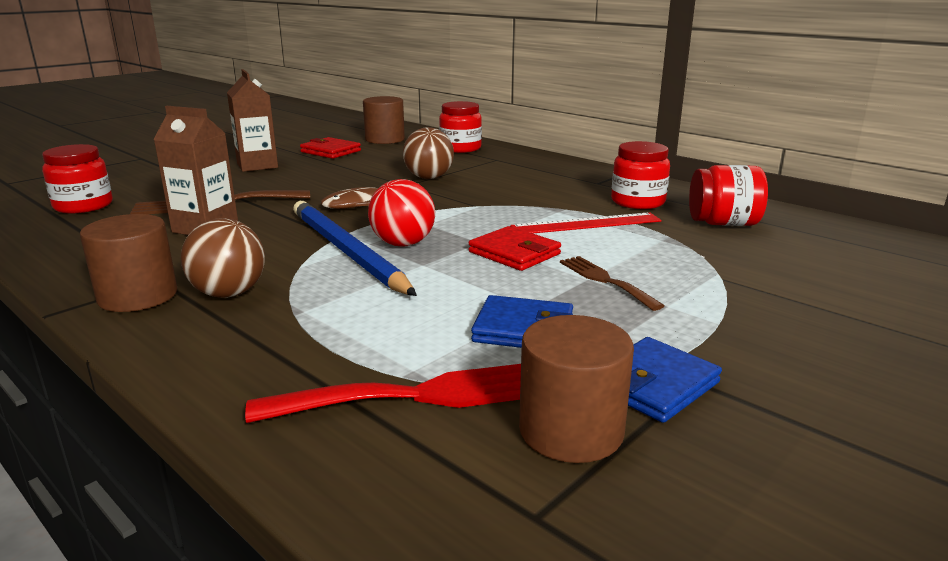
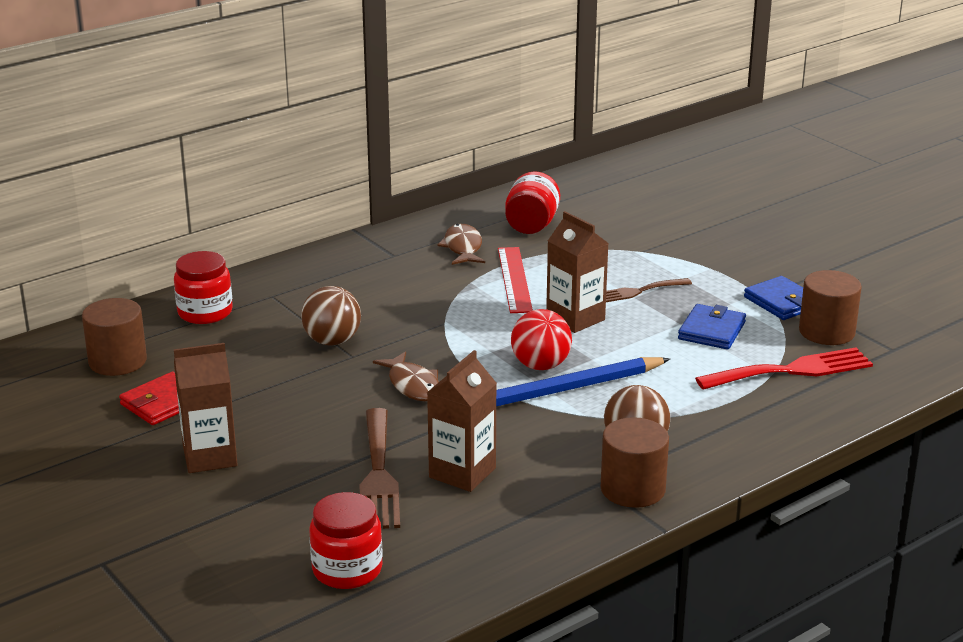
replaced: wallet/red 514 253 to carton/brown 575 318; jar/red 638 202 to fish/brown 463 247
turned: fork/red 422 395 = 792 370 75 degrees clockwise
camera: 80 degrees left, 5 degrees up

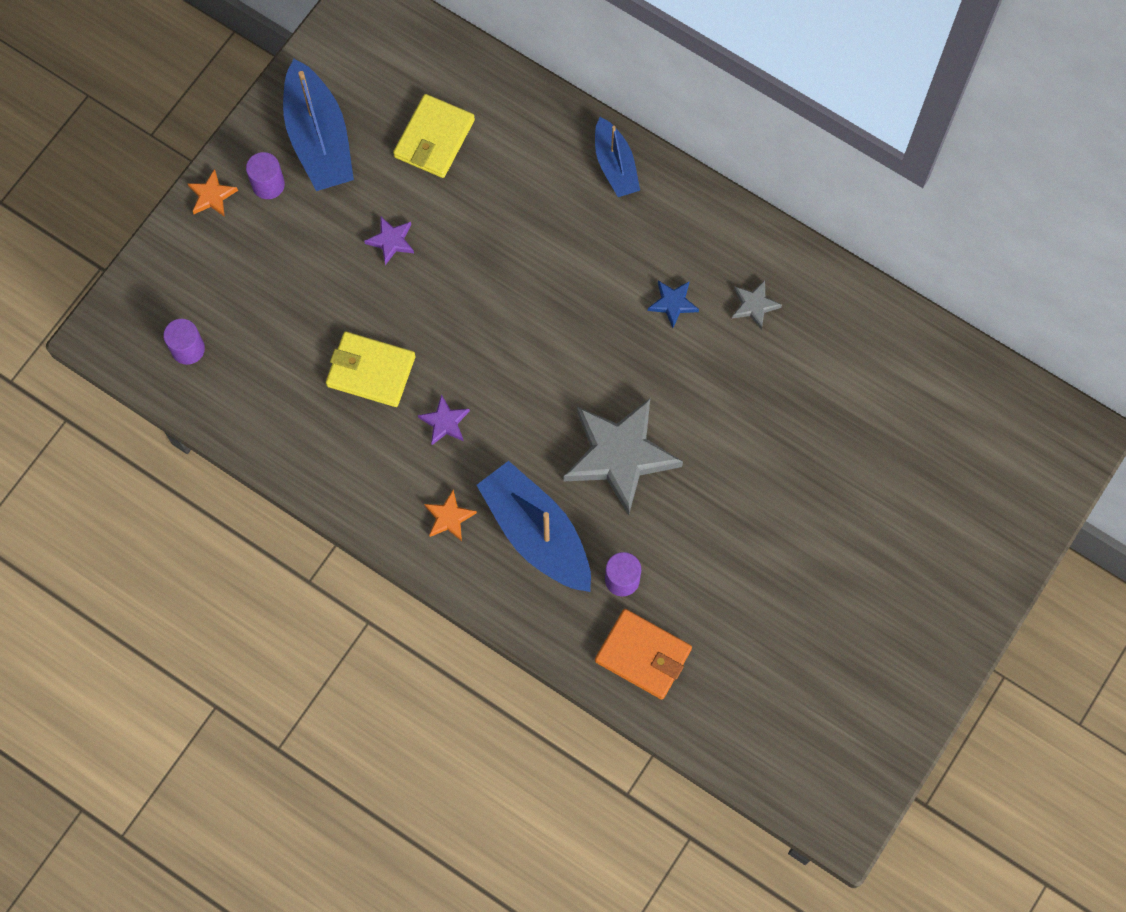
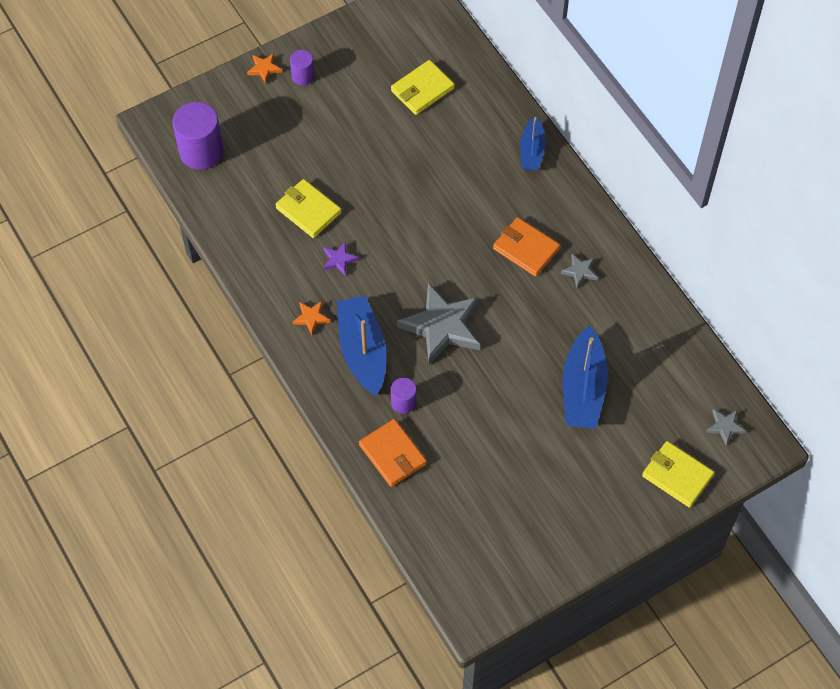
removed: star/purple 391 241
added: wallet/yellow 677 476; star/grey 725 427
moved: boat/blue 319 139 to 583 389
replaced: star/blue 673 303 to wallet/orange 526 249
resized: cylinder/purple 188 349 = 201 151 x1.88
camera: 25 degrees right, 10 degrees down

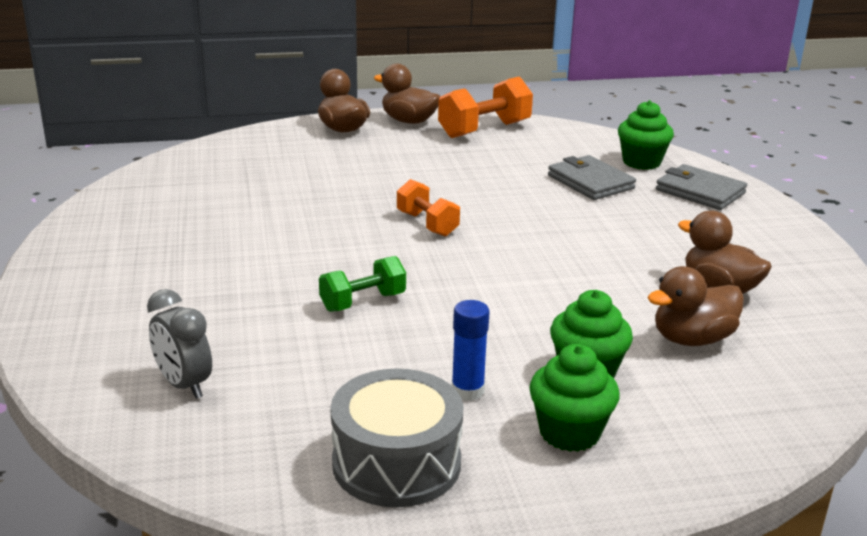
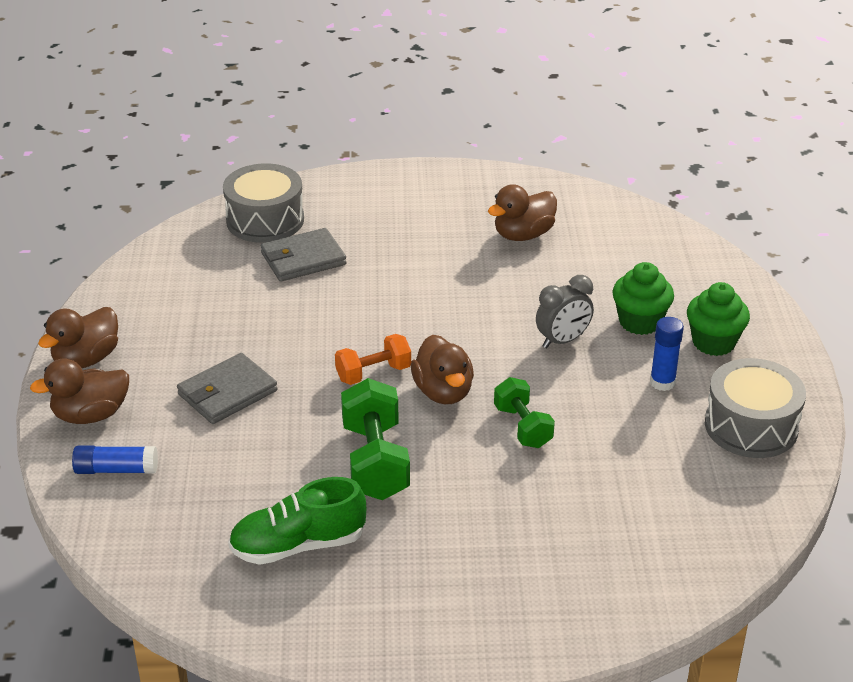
removed: dumbbell/orange 484 130
added: glue stick/blue 116 469; shoe/green 298 545; dumbbell/green 375 461
moved: clock/grey 184 385 to 562 340; duck/brown 692 339 to 443 392; wallet/grey 700 192 to 227 392
replaced: cupcake/green 641 162 to drum/grey 265 220
camera: 80 degrees left, 10 degrees up

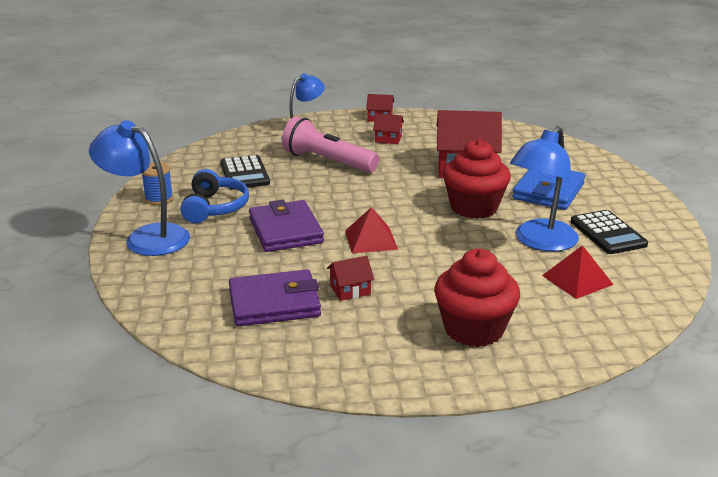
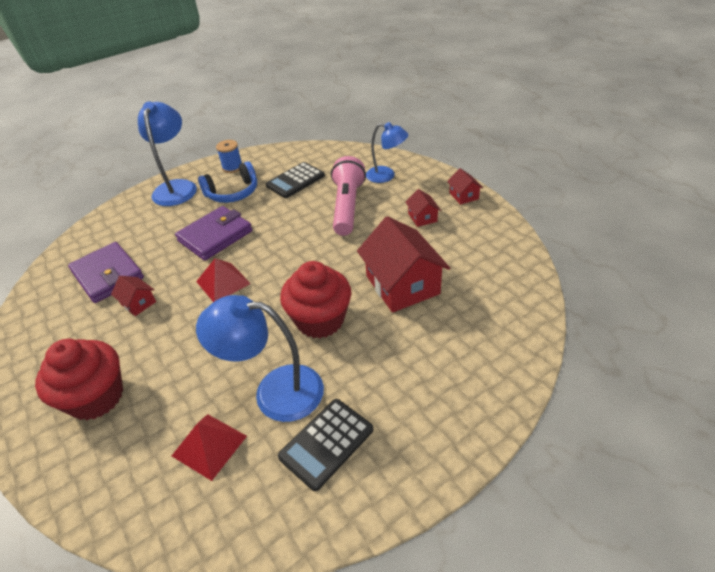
removed: wallet/blue 548 191
camera: 65 degrees right, 15 degrees up

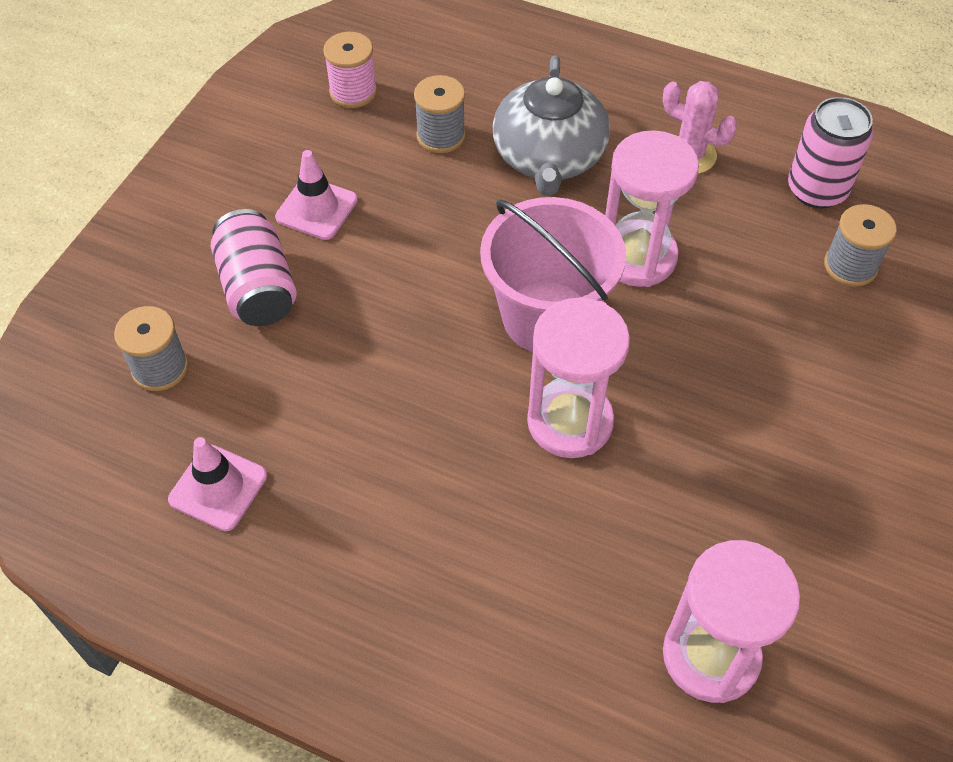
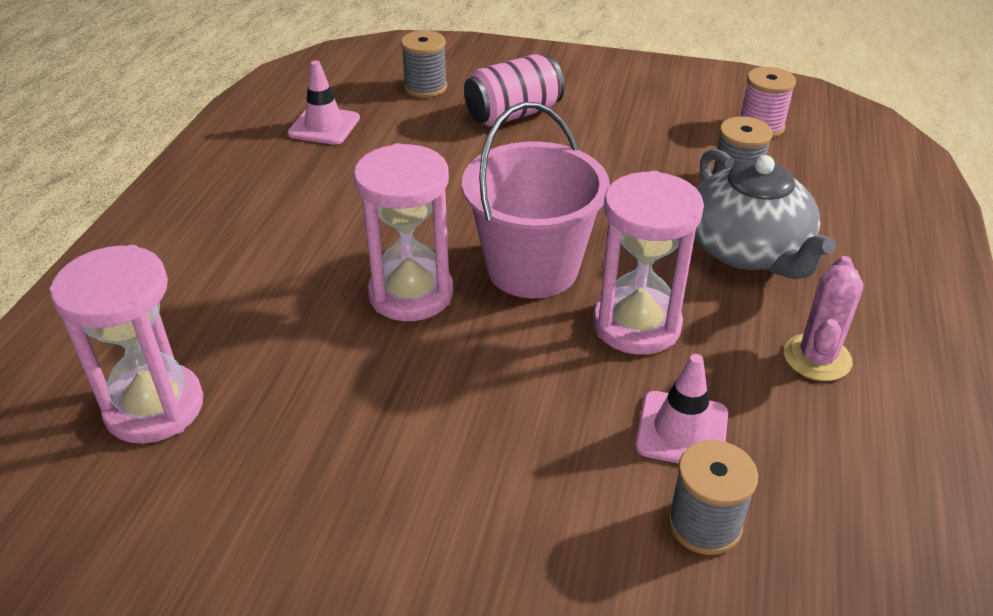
removed: can/pink 816 190
moved: traffic cone/pink 316 209 to 682 430
turned: teapot/grey 549 157 = 748 250 105 degrees counterclockwise
camera: 80 degrees right, 15 degrees down

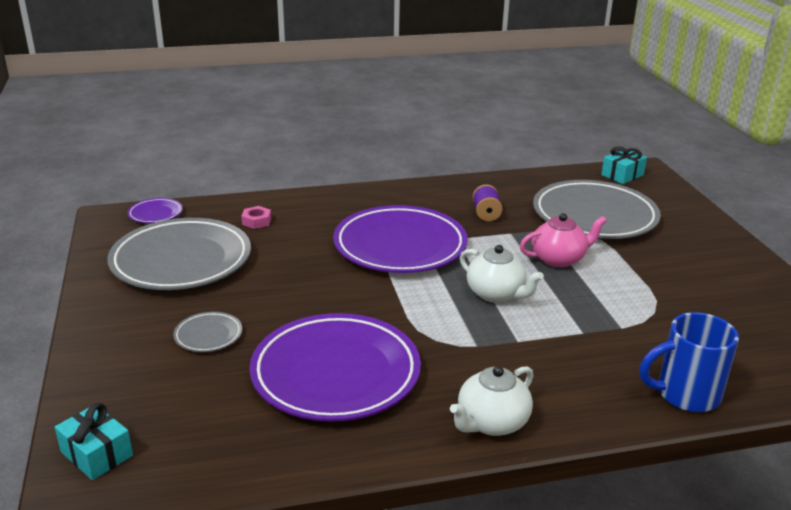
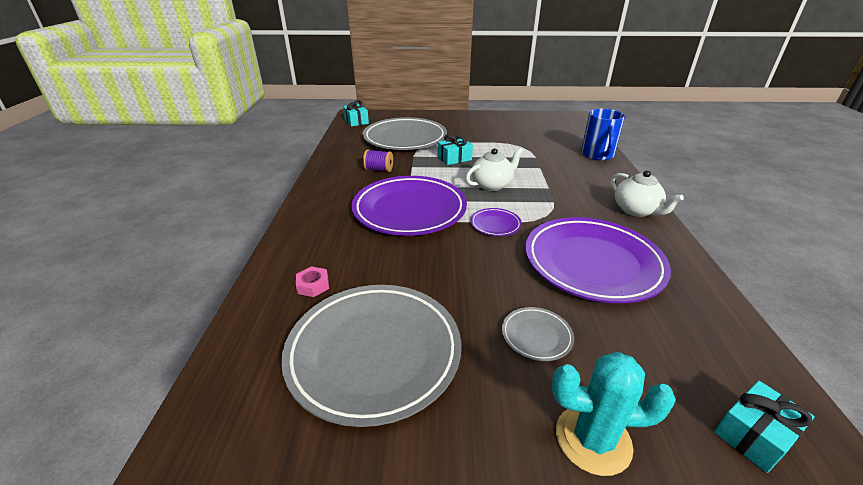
added: cactus/turquoise 593 439
moved: plate/purple 155 214 to 495 224
replaced: teapot/pink 559 259 to gift/turquoise 454 158
camera: 75 degrees left, 5 degrees up

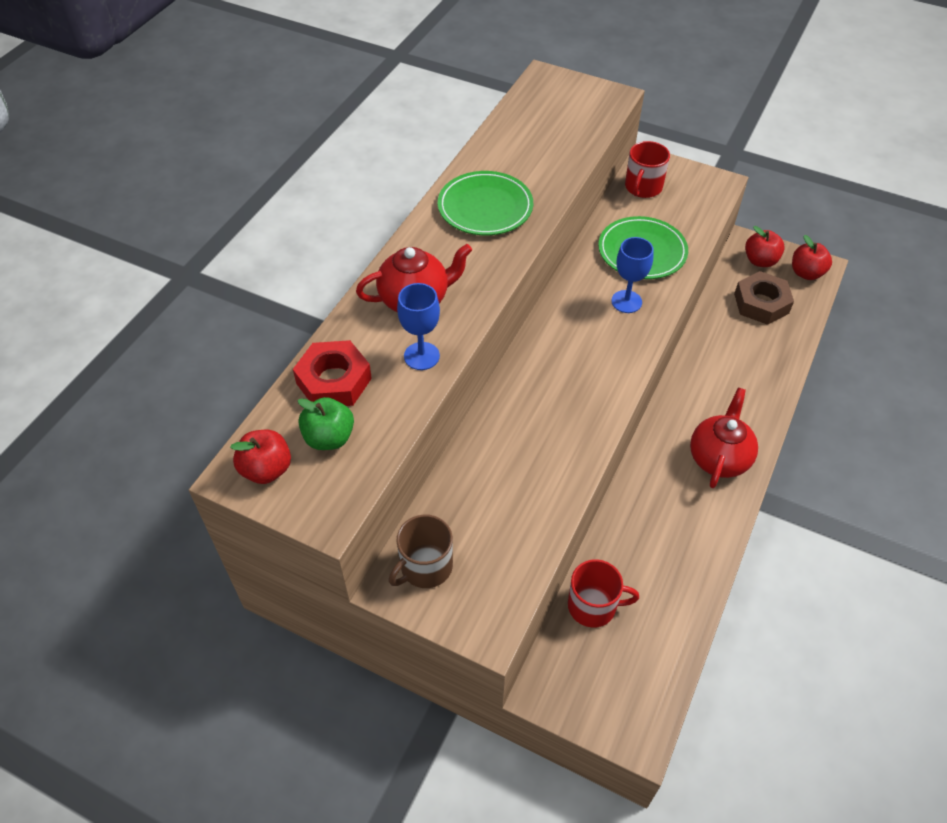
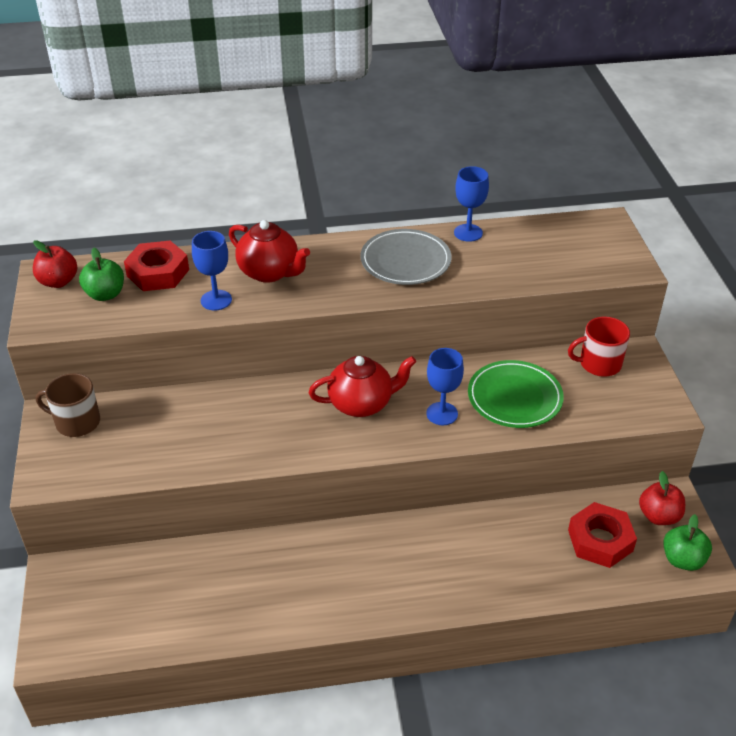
removed: mug/red 593 606
added: goblet/blue 468 233
moved: teapot/red 719 458 to 362 403
recoloured: plate/green 485 207 to plate/grey 405 261; nut/brown 761 303 to nut/red 600 540; apple/red 806 273 to apple/green 682 559
camera: 55 degrees right, 10 degrees down

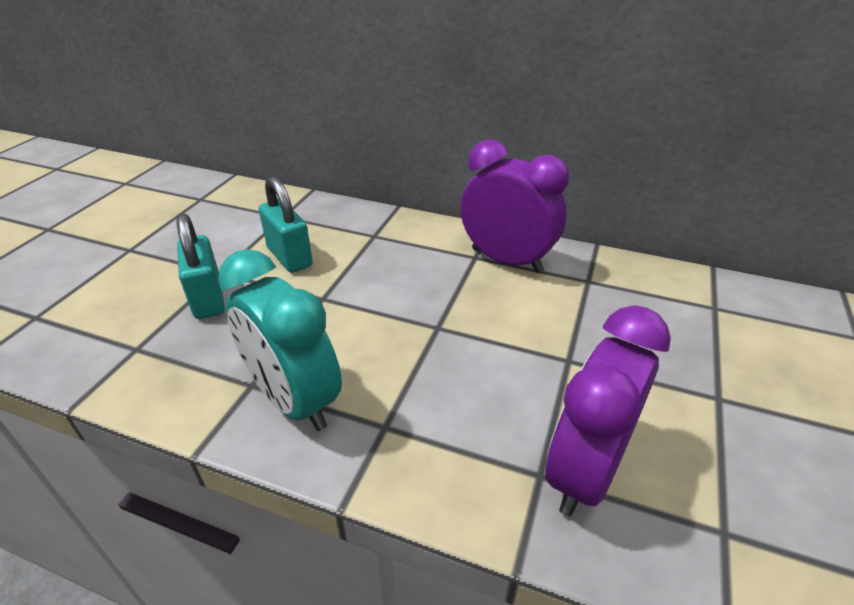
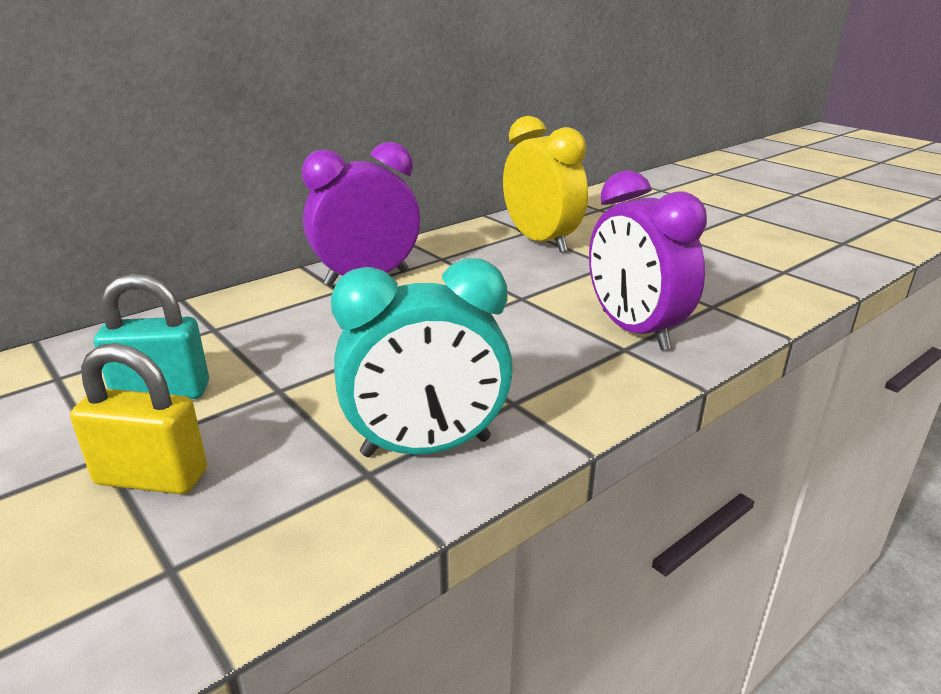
added: clock/yellow 541 241
recoloured: padlock/turquoise 208 299 to padlock/yellow 152 478
camera: 60 degrees left, 10 degrees down

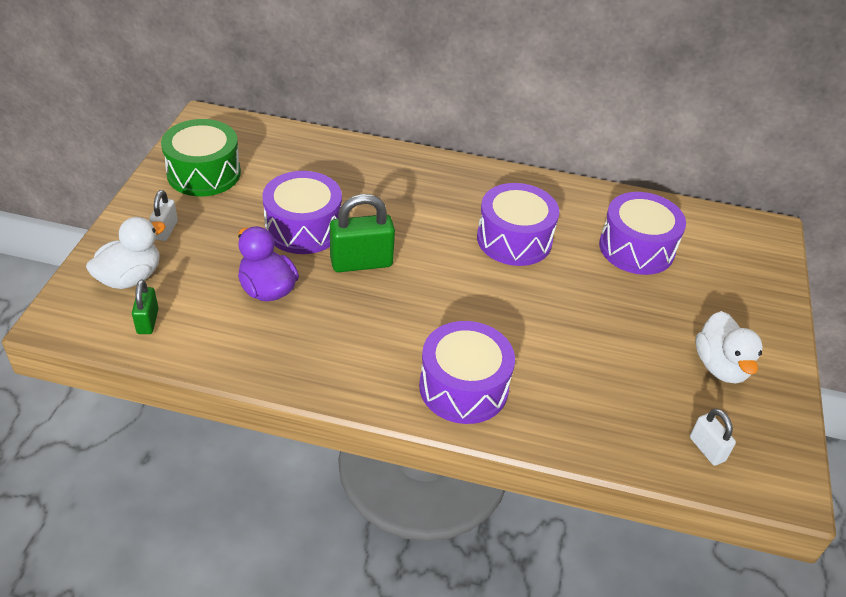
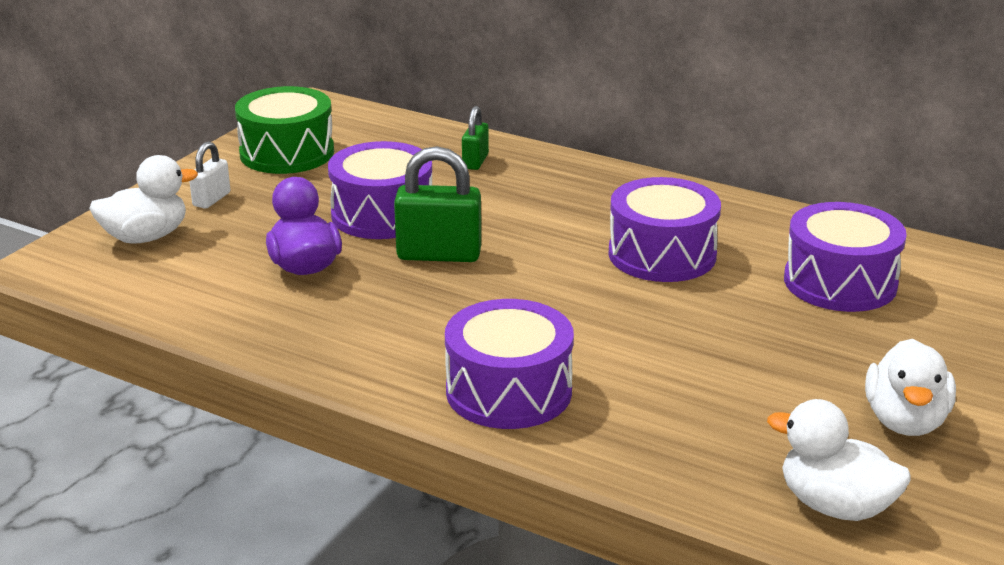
moved: padlock/green 148 321 to 475 161
replaced: padlock/white 707 449 to duck/white 835 506
camera: 20 degrees right, 15 degrees down

